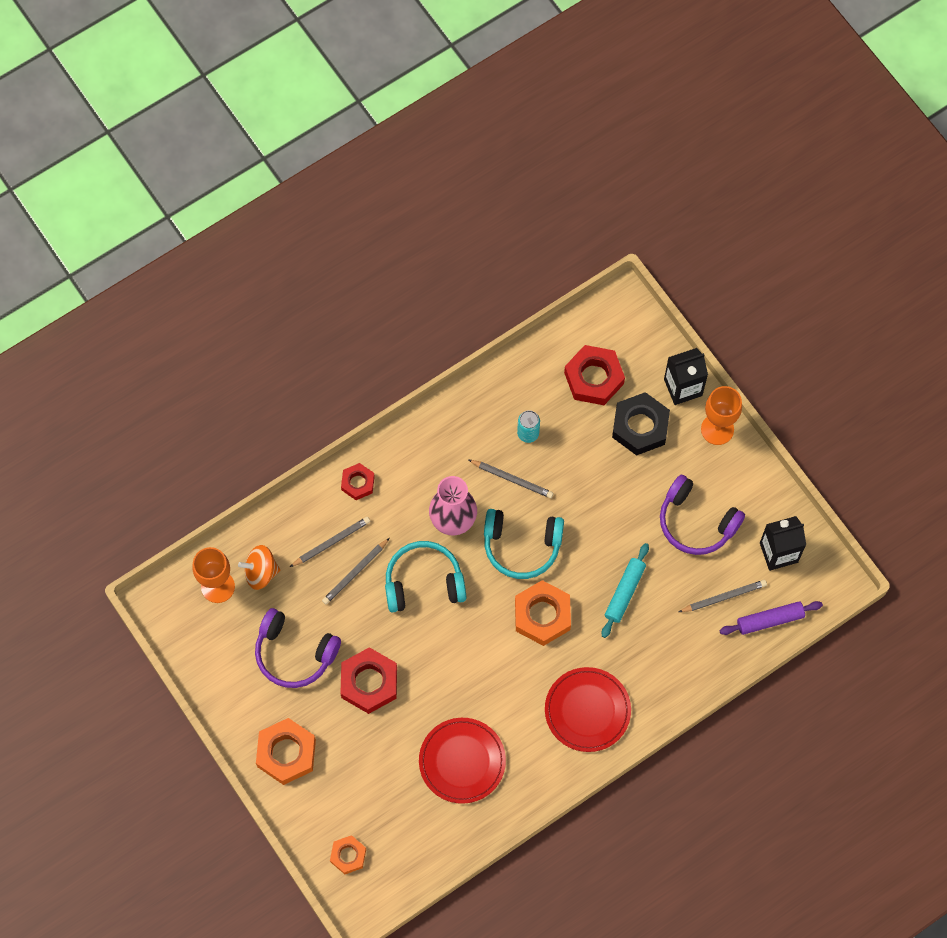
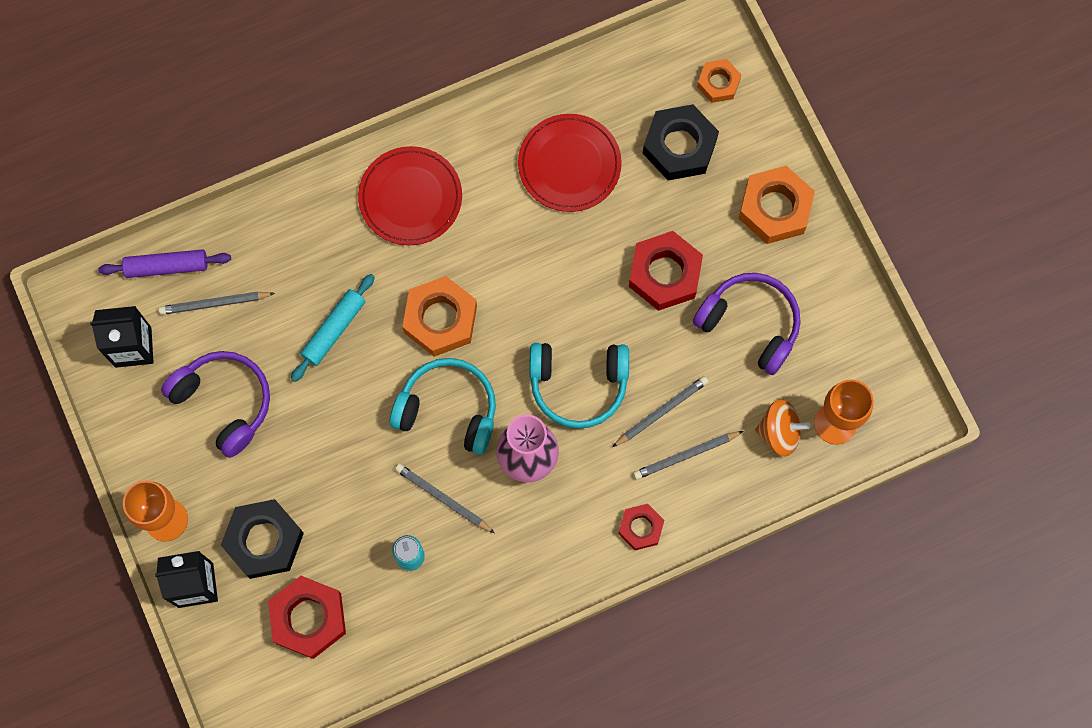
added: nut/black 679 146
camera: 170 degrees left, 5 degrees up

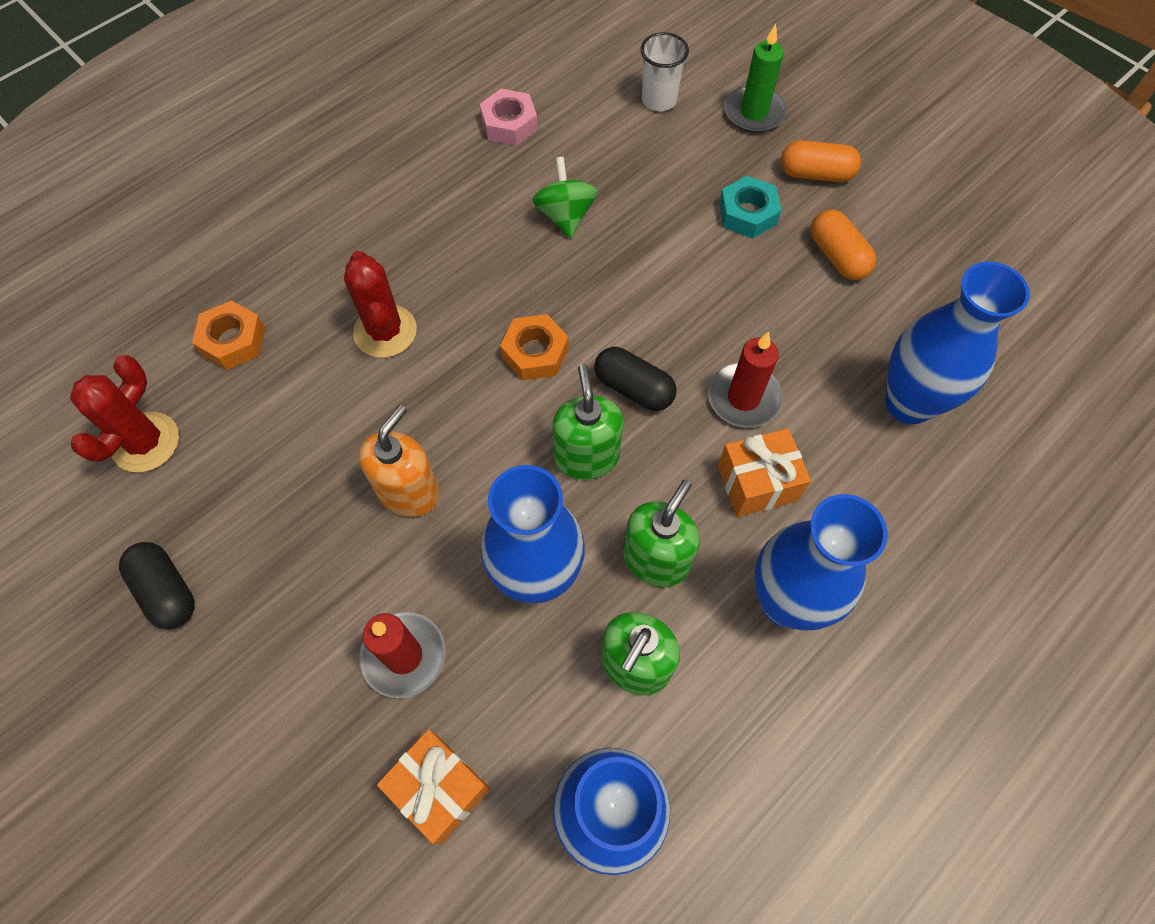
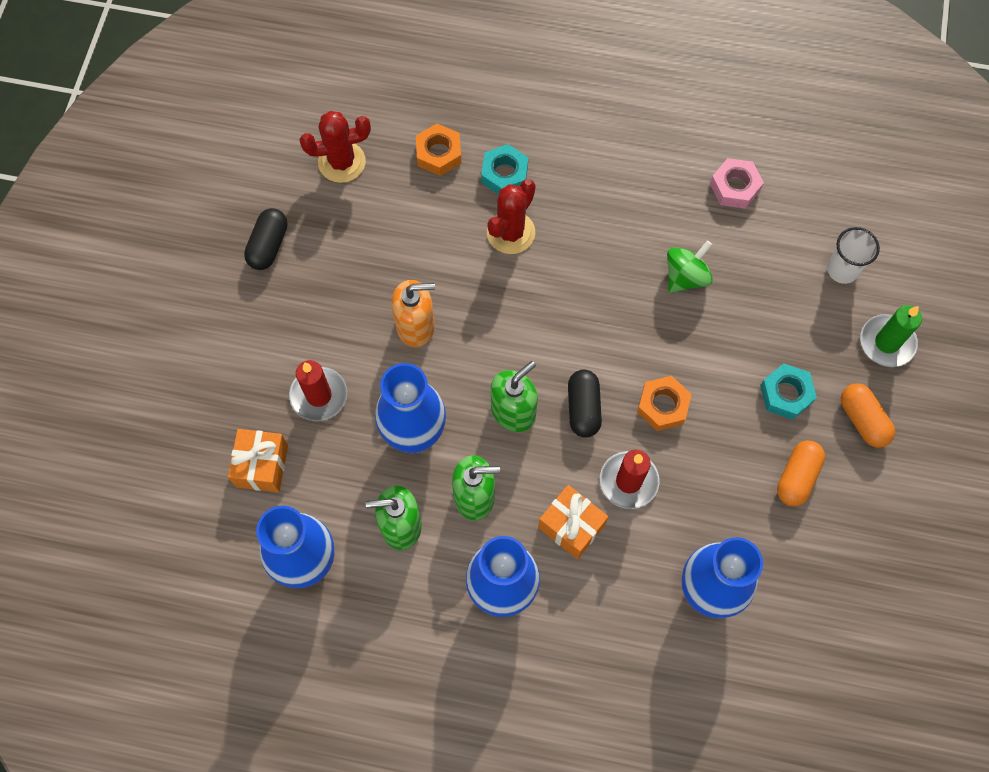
added: nut/turquoise 504 174
moved: nut/orange 535 353 to 663 406
camera: 55 degrees right, 5 degrees up

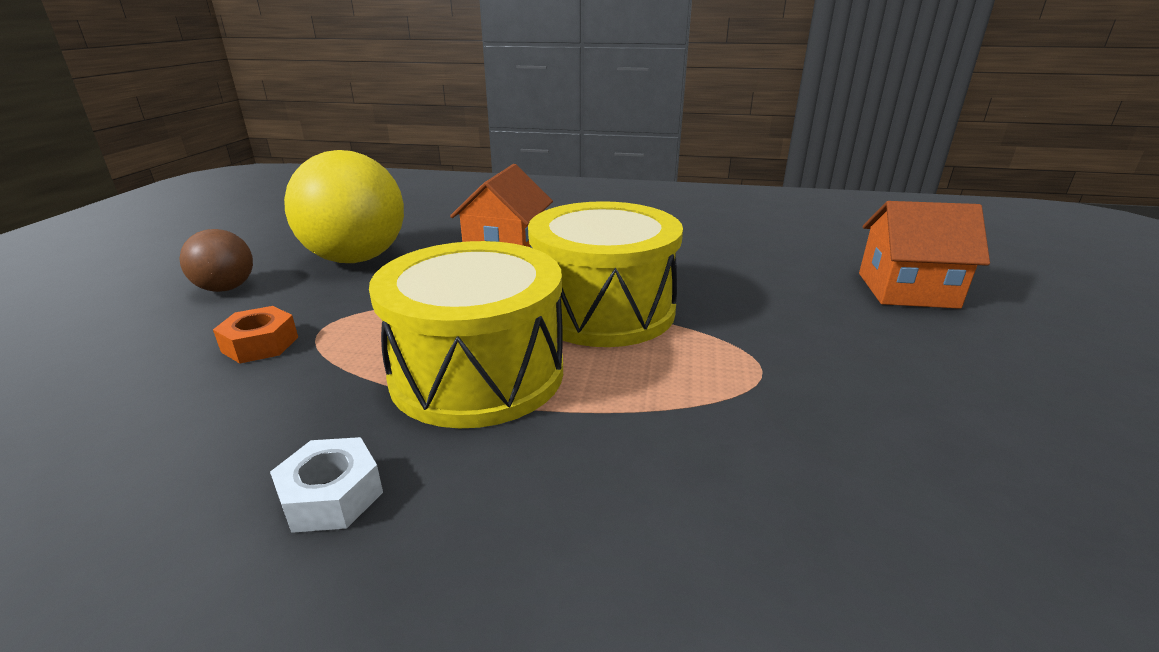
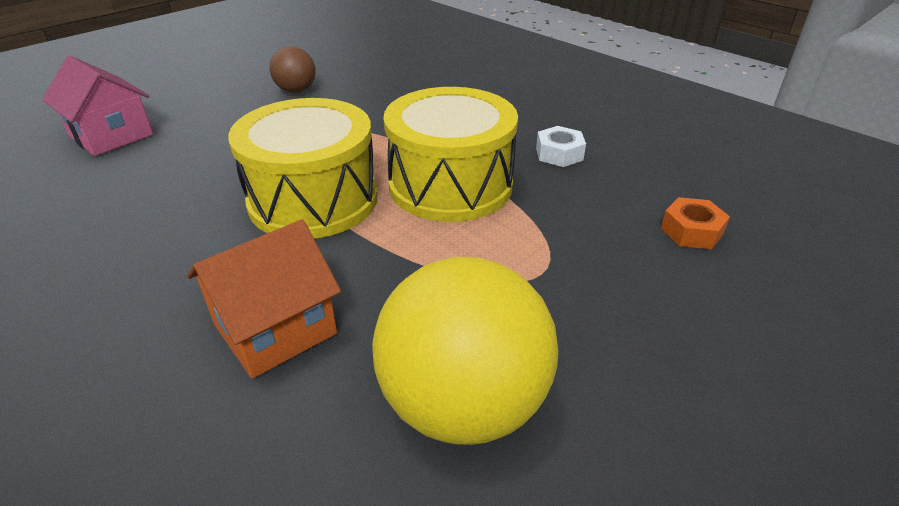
moved: ball/brown 226 288 to 296 90; nut/orange 260 344 to 691 231
recoloured: house/orange 907 290 to house/pink 111 135
camera: 145 degrees left, 10 degrees up

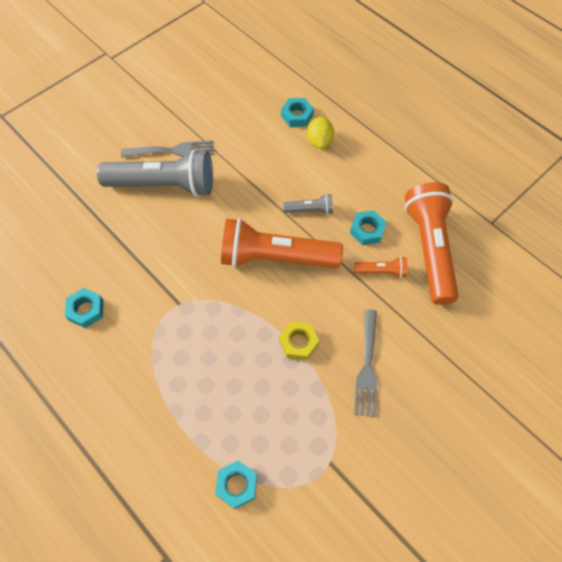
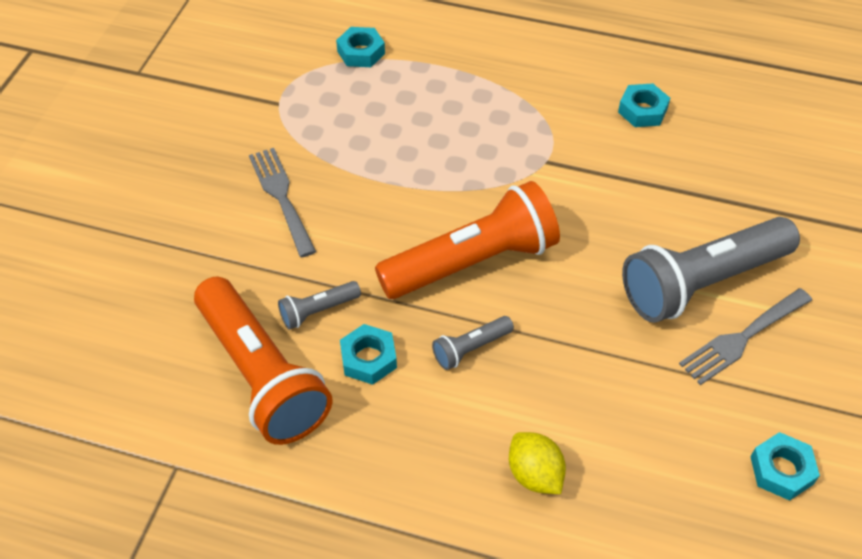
removed: nut/yellow 298 342
moved: nut/turquoise 297 115 to 781 470
recoloured: flashlight/orange 381 271 to flashlight/grey 318 311
camera: 150 degrees right, 10 degrees down

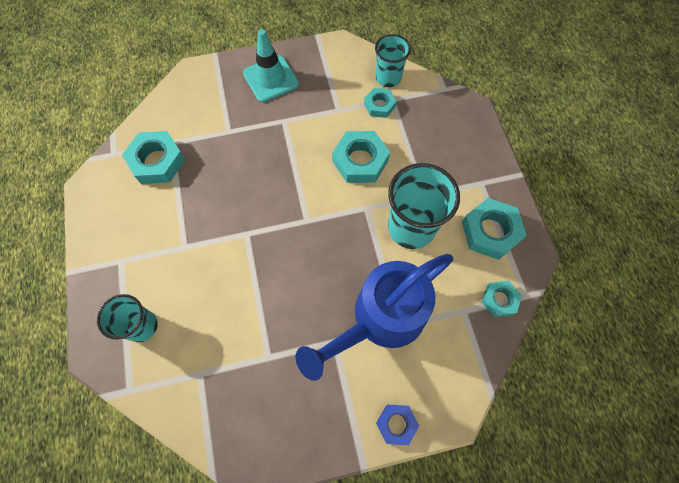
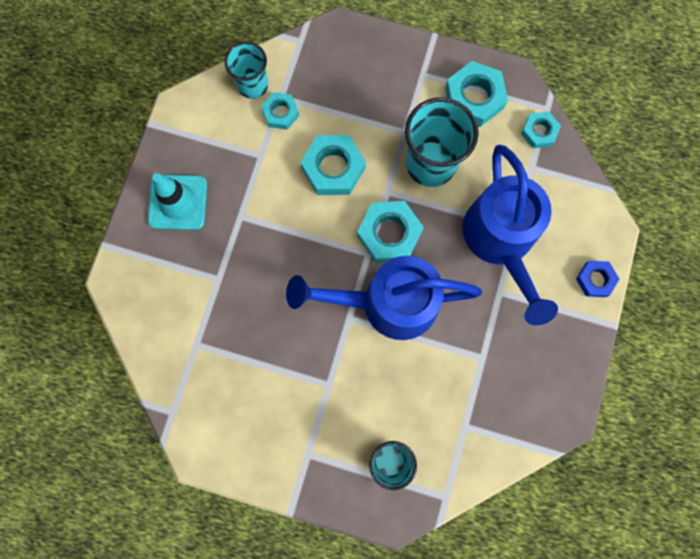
added: watering can/blue 387 303
moved: nut/turquoise 157 161 to 389 234
camera: 60 degrees left, 10 degrees up

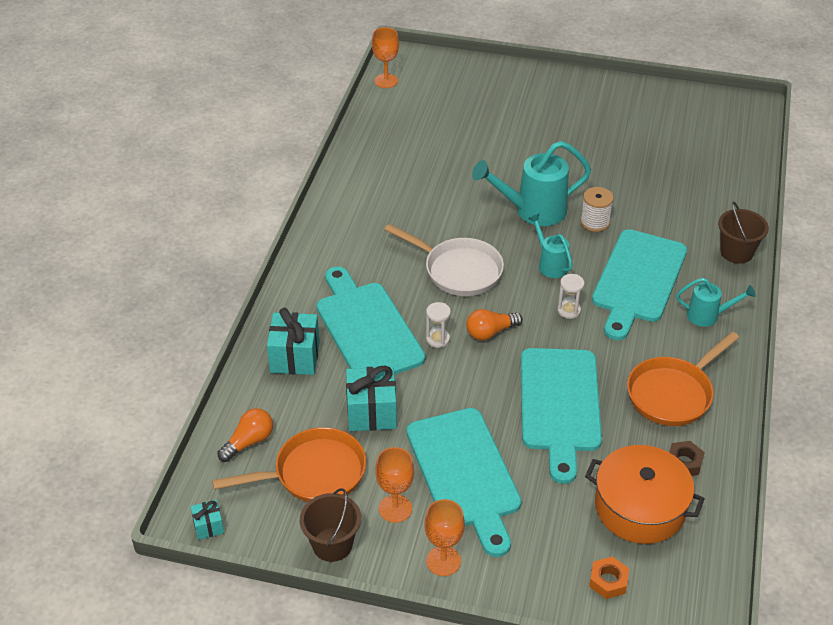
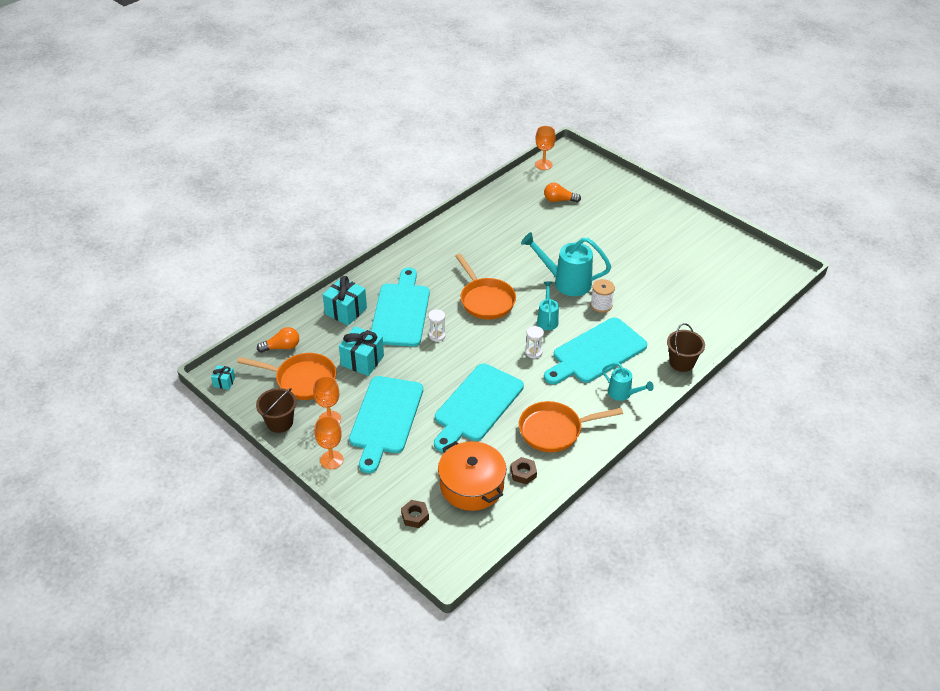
moved: light bulb/orange 490 332 to 559 200
recoloured: pan/white 458 270 to pan/orange 485 300; nut/orange 608 581 to nut/brown 415 516
camera: 30 degrees right, 0 degrees up

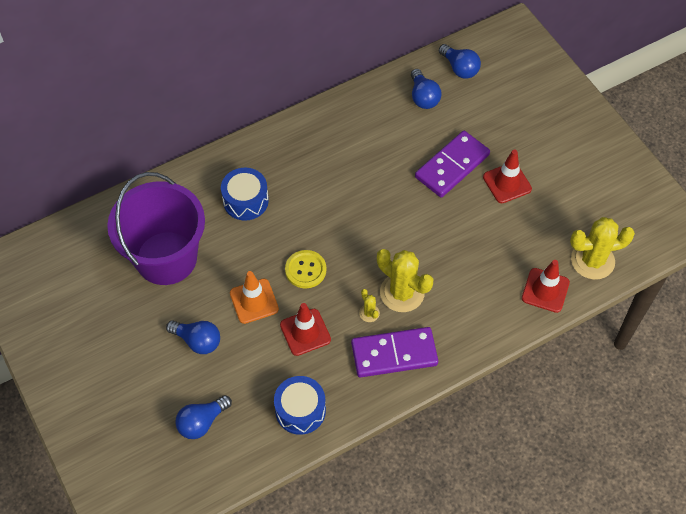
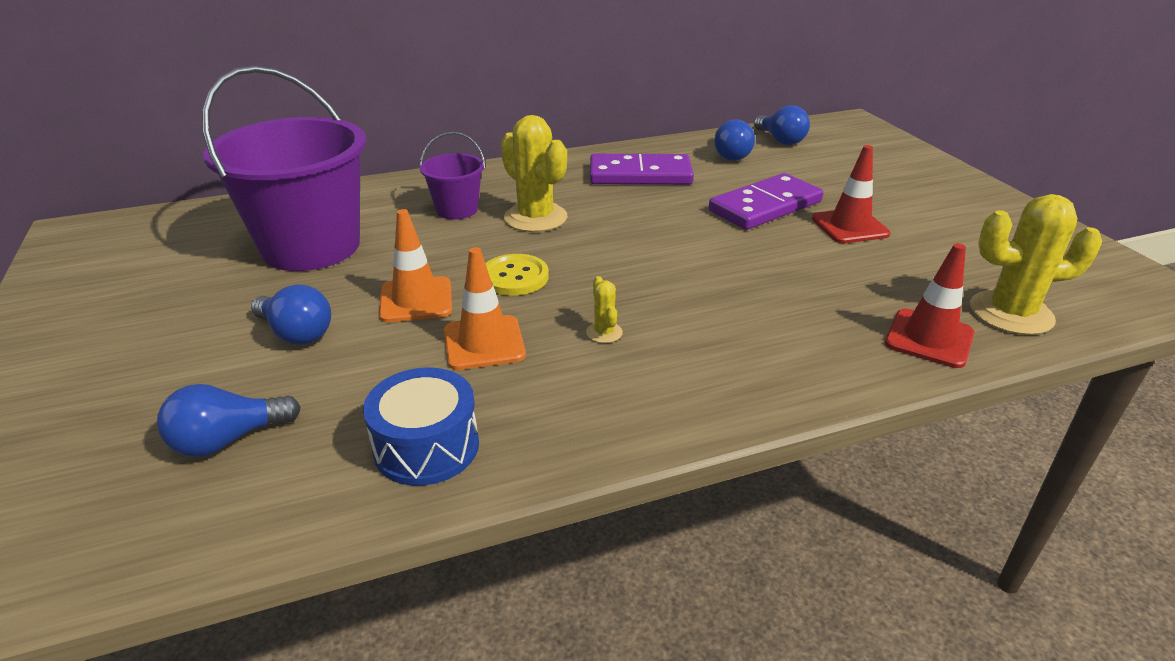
moved: domino/purple 394 354 to 640 175; cactus/yellow 402 293 to 535 218
replaced: drum/blue 245 201 to bucket/purple 457 210
recoloured: traffic cone/red 305 332 to traffic cone/orange 484 343
camera: 10 degrees right, 25 degrees down

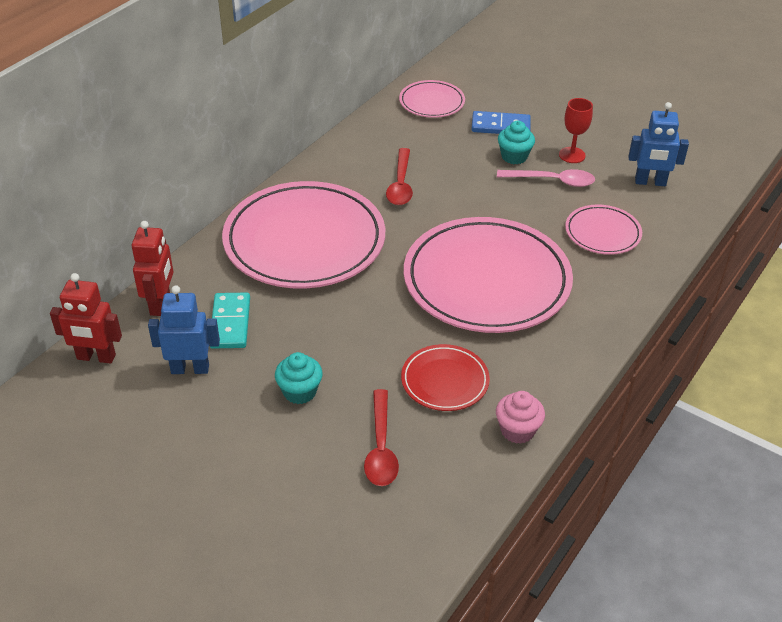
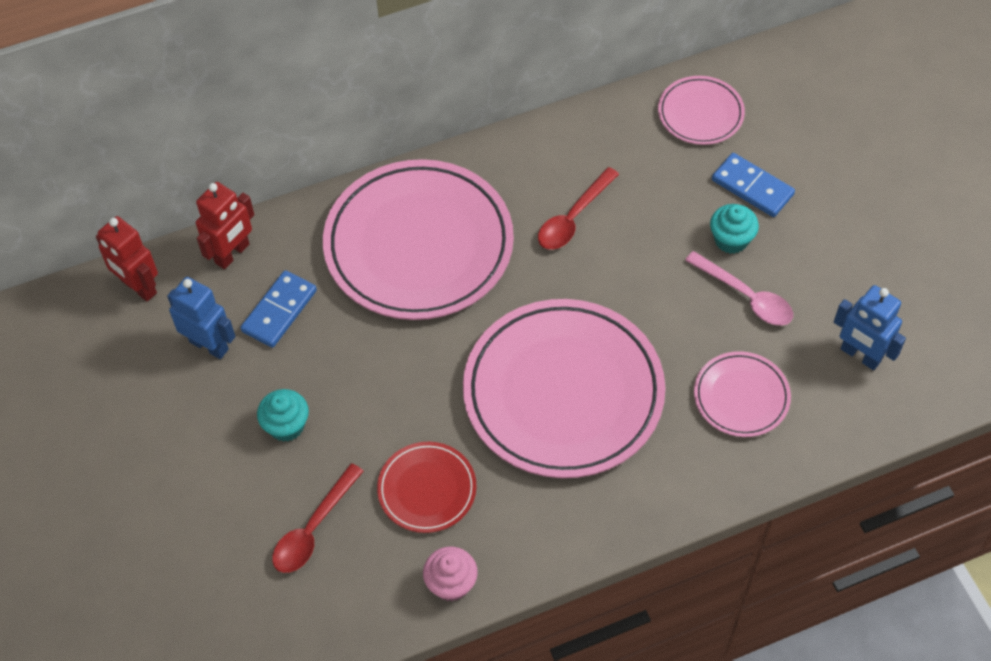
removed: goblet/red 572 155
recoloured: domino/turquoise 230 323 to domino/blue 279 311
camera: 35 degrees right, 15 degrees up

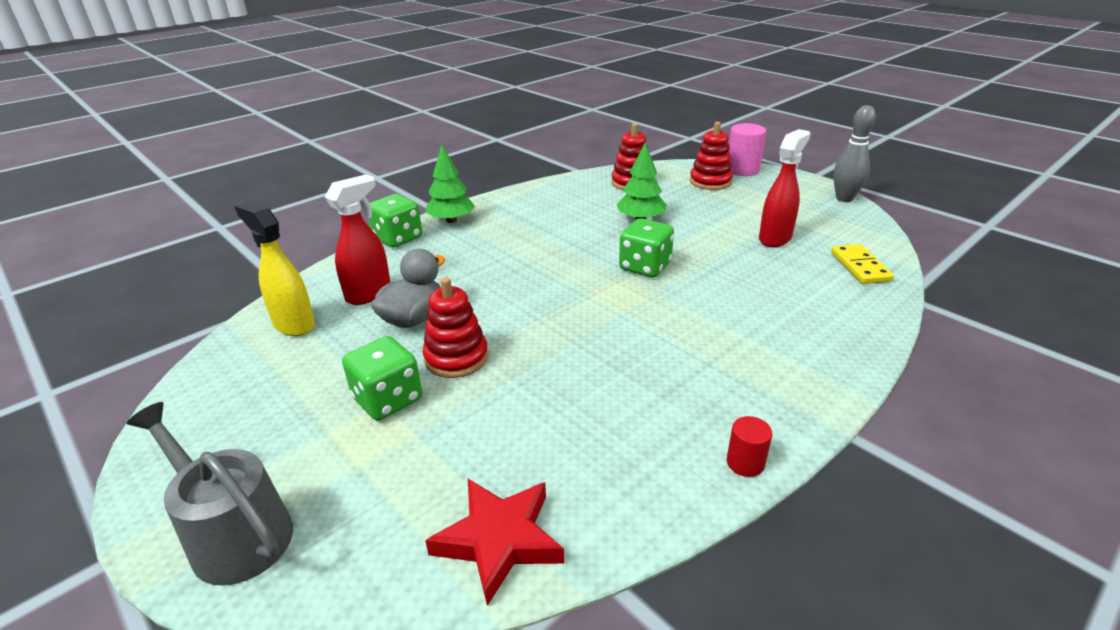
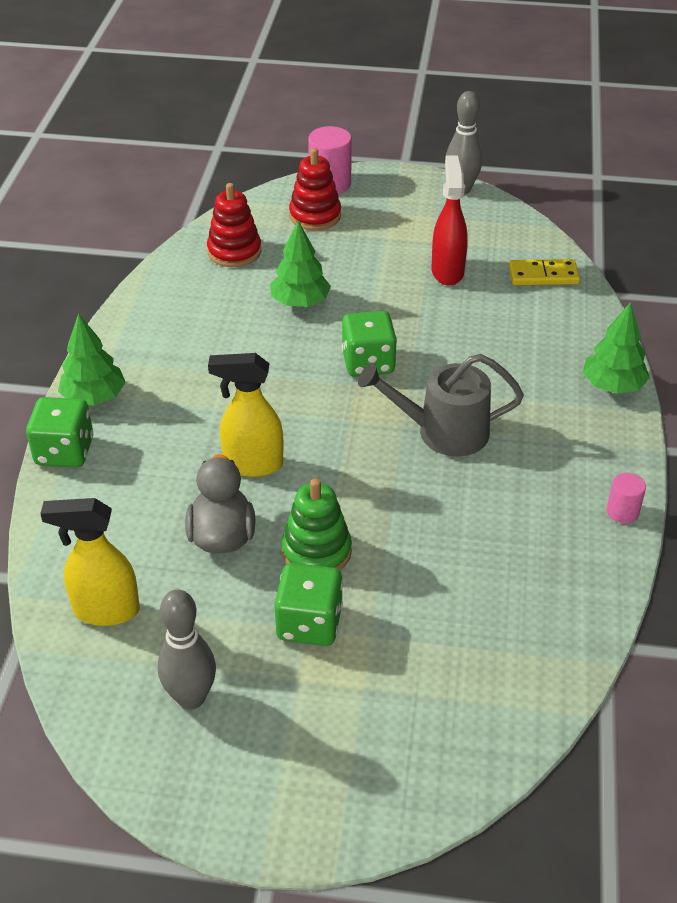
removed: spray bottle/red 369 293; star/red 499 540
added: bowling pin/grey 191 698; spray bottle/yellow 252 464; tree/green 612 386
moved: watering can/grey 235 534 to 443 432
recoloured: stacking toy/red 456 358 to stacking toy/green 316 551; cylinder/red 745 463 to cylinder/pink 622 512
turned: domino/yellow 860 266 = 543 275 45 degrees counterclockwise
camera: 40 degrees left, 10 degrees up

